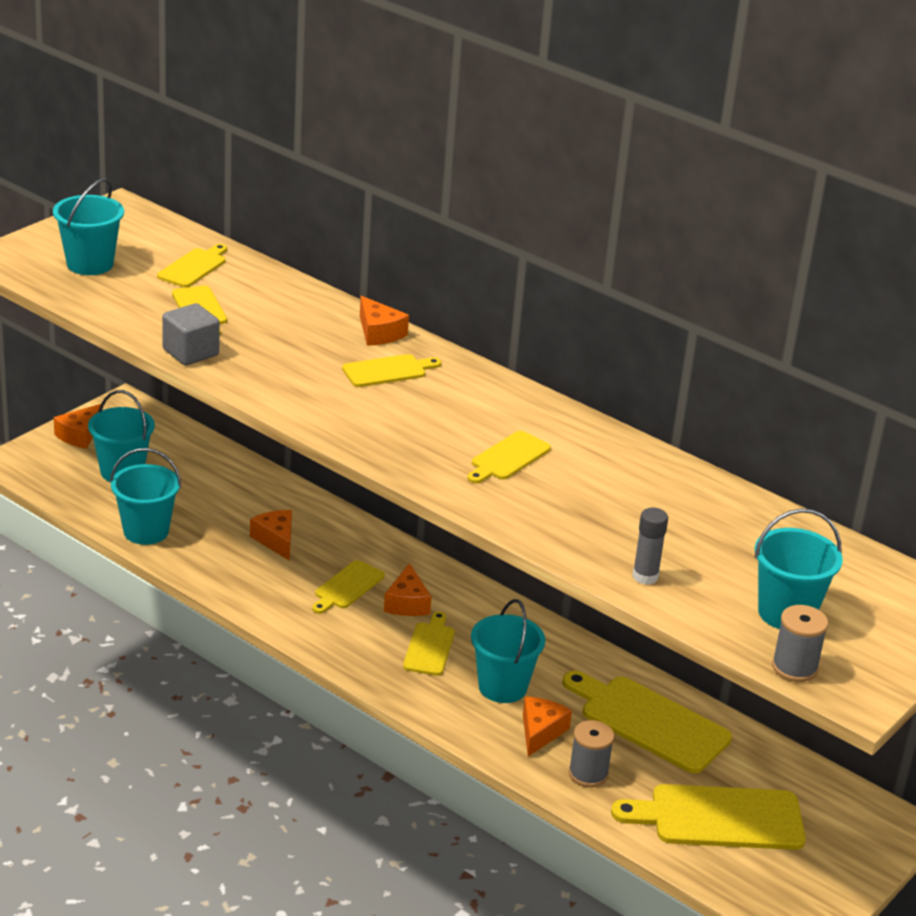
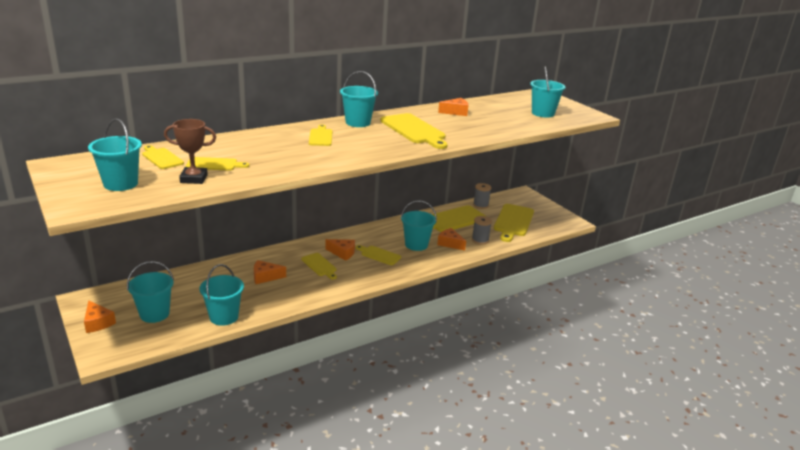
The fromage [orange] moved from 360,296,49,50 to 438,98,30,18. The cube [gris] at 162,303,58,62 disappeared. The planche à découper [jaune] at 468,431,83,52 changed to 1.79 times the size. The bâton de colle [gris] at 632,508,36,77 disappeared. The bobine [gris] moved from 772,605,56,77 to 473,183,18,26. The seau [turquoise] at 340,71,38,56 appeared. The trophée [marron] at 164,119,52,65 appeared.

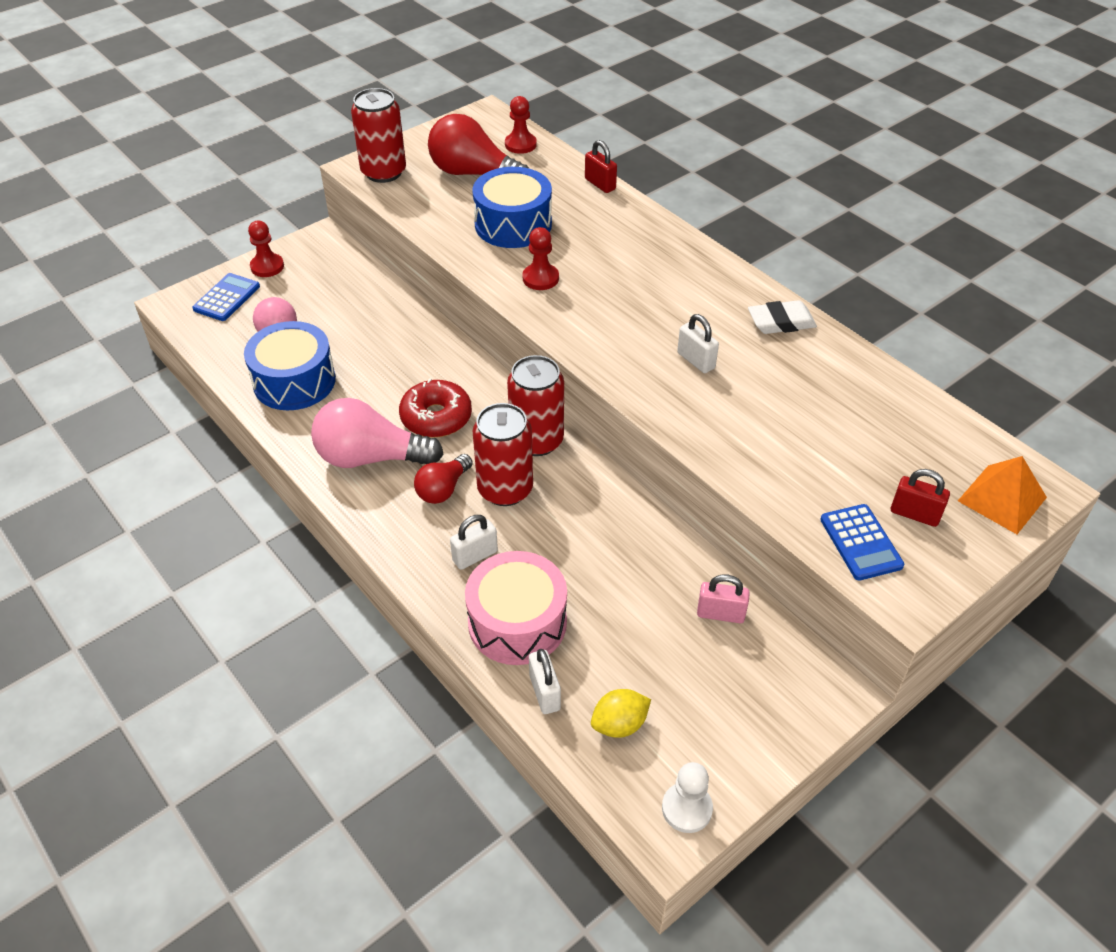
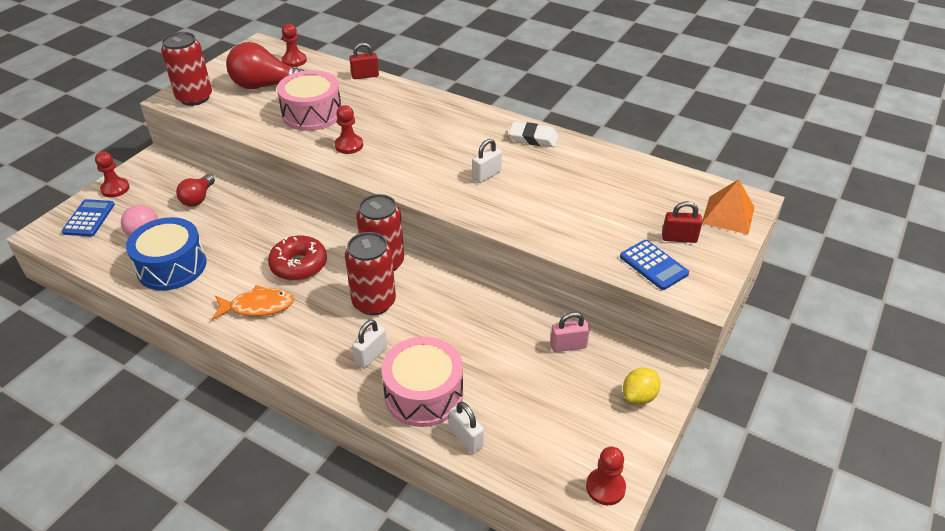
The cadenas [rouge] at 585,140,32,53 turned 45 degrees counterclockwise. The tambour [bleu] at 472,167,80,81 became the tambour [rose] at 277,70,64,61. The gomme [blanc] at 748,300,69,34 turned 45 degrees clockwise. The cadenas [blanc] at 677,314,42,59 turned 75 degrees counterclockwise. The ampoule [rose] at 311,398,133,70 was replaced by the poisson [orange] at 212,285,82,35. The ampoule [rouge] moved from 414,454,59,50 to 176,174,39,33. The citron [jaune] moved from 591,689,60,49 to 623,368,37,37. The pion [blanc] at 662,762,51,71 became the pion [rouge] at 586,447,40,58.

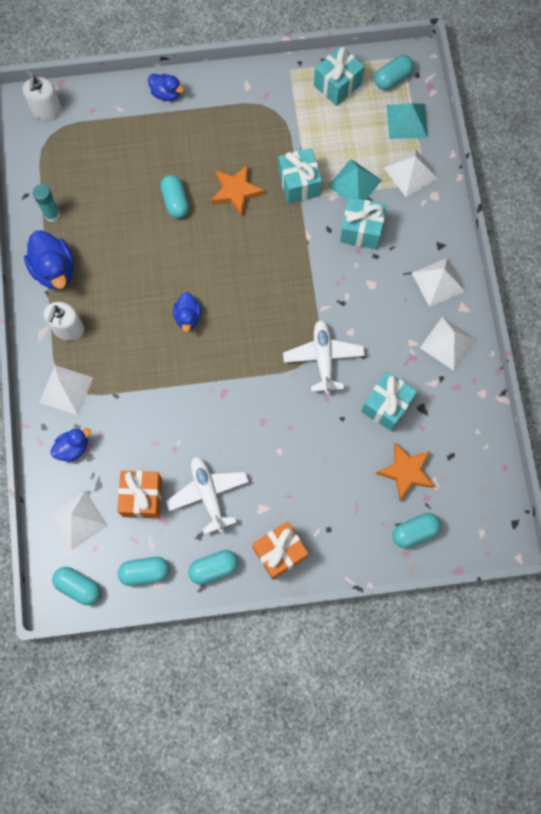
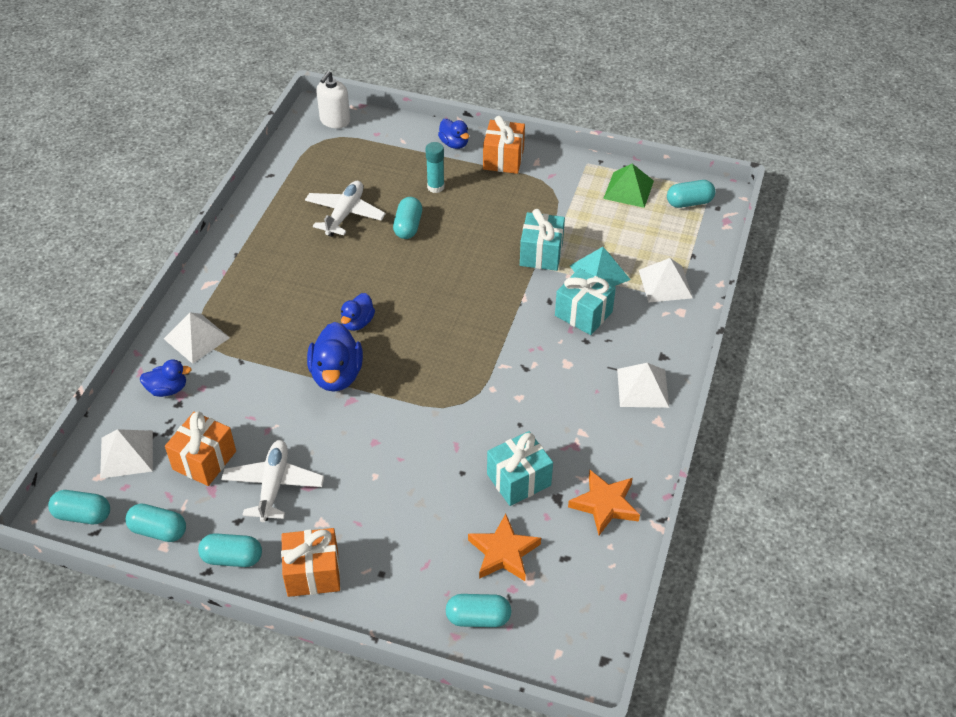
The cadeau [turquoise] at 314,46,50,60 was replaced by the pyramide [vert] at 603,164,51,44. The pyramide [turquoise] at 387,103,41,36 disappeared. The étoile [orange] moved from 211,164,53,53 to 568,470,72,65. The bâton de colle [turquoise] moved from 33,184,27,38 to 425,142,20,51. The canard [bleu] moved from 24,230,50,60 to 307,322,56,70. The distributeur de savon [blanc] at 44,302,40,39 disappeared. The pyramide [blanc] at 420,317,56,54 disappeared. The avion [blanc] moved from 283,320,82,74 to 305,181,81,56. The gélule [turquoise] at 52,567,49,38 turned 45 degrees counterclockwise. The cadeau [orange] at 483,116,42,58 appeared.

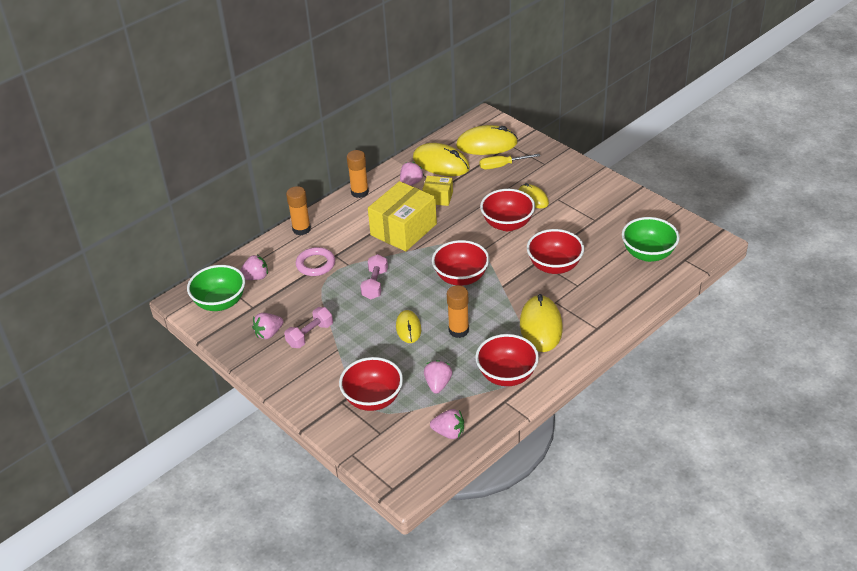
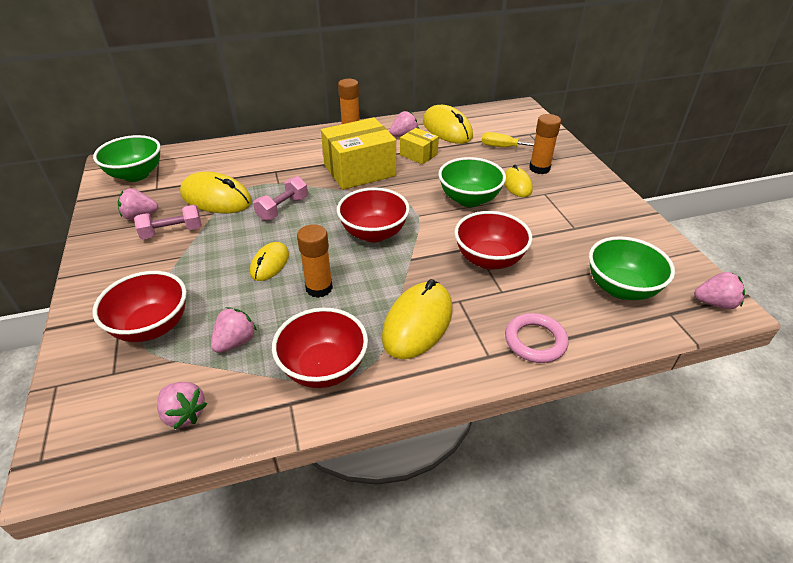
The souris [jaune] moved from 456,125,62,30 to 180,172,72,41. The bâton de colle [orange] moved from 286,186,25,49 to 529,114,32,60. The bol [rouge] at 480,189,55,42 became the bol [vert] at 438,157,68,50. The anneau [rose] moved from 296,247,39,29 to 505,313,64,50. The fraise [rose] moved from 240,255,28,25 to 694,272,51,37.

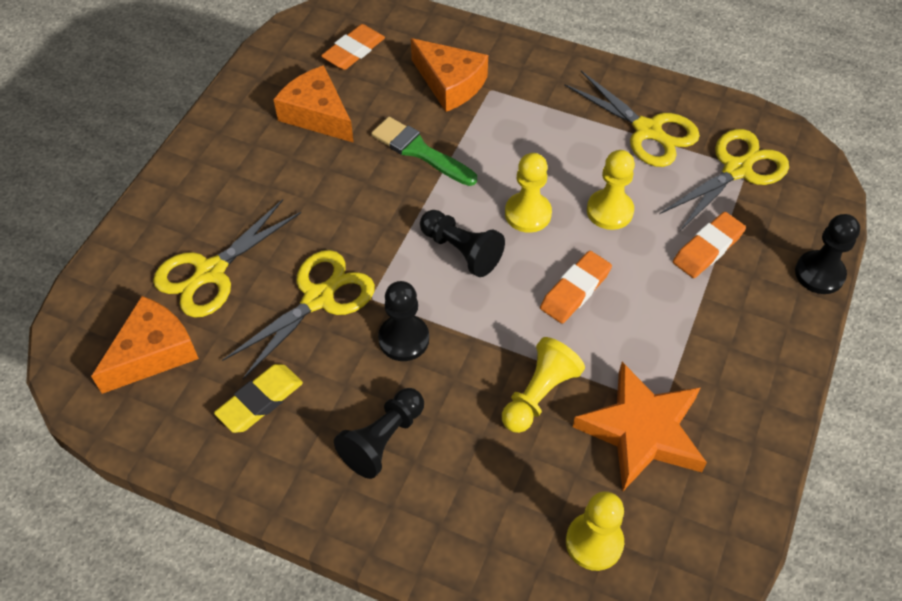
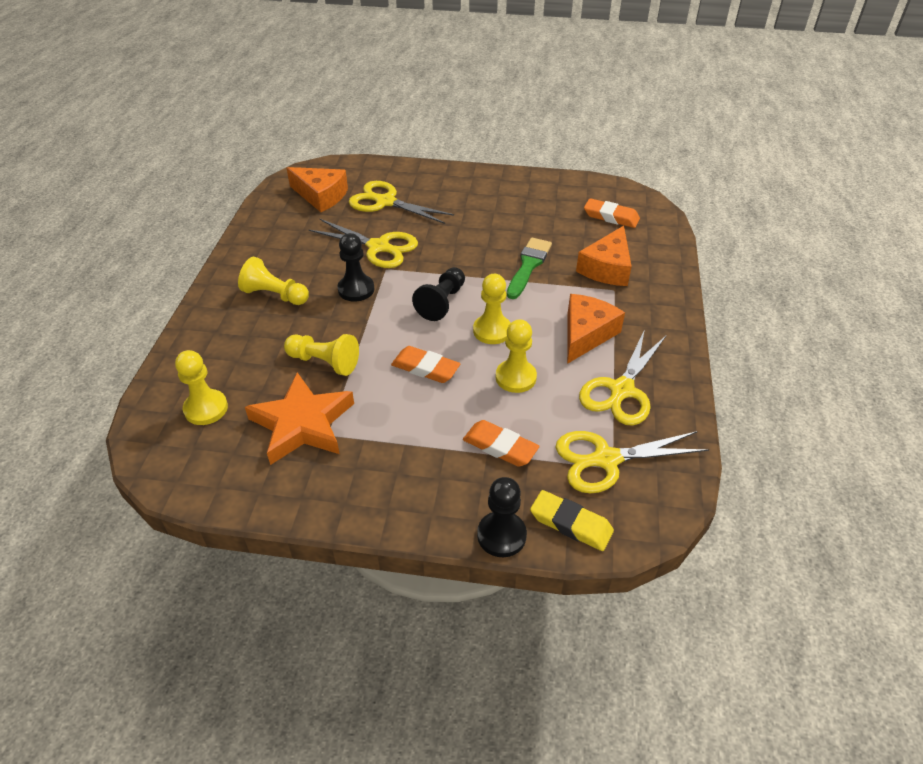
The fromage [orange] moved from 273,65,81,78 to 567,294,58,70. The ciseaux [jaune] at 659,129,130,102 turned 135 degrees clockwise. The gomme [jaune] moved from 214,364,89,69 to 530,490,84,61. The pion [noir] at 334,388,90,91 became the pion [jaune] at 238,257,71,48.

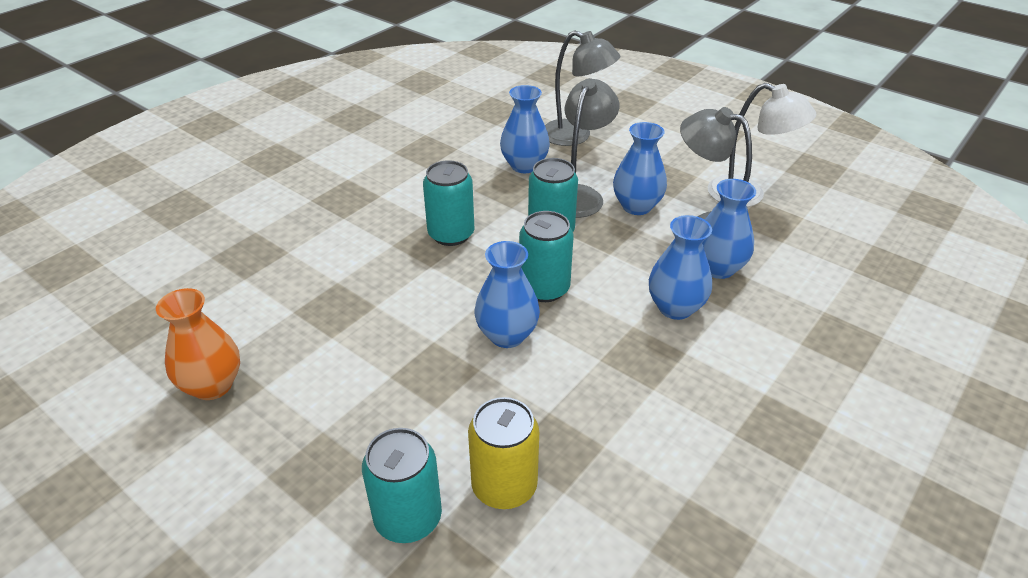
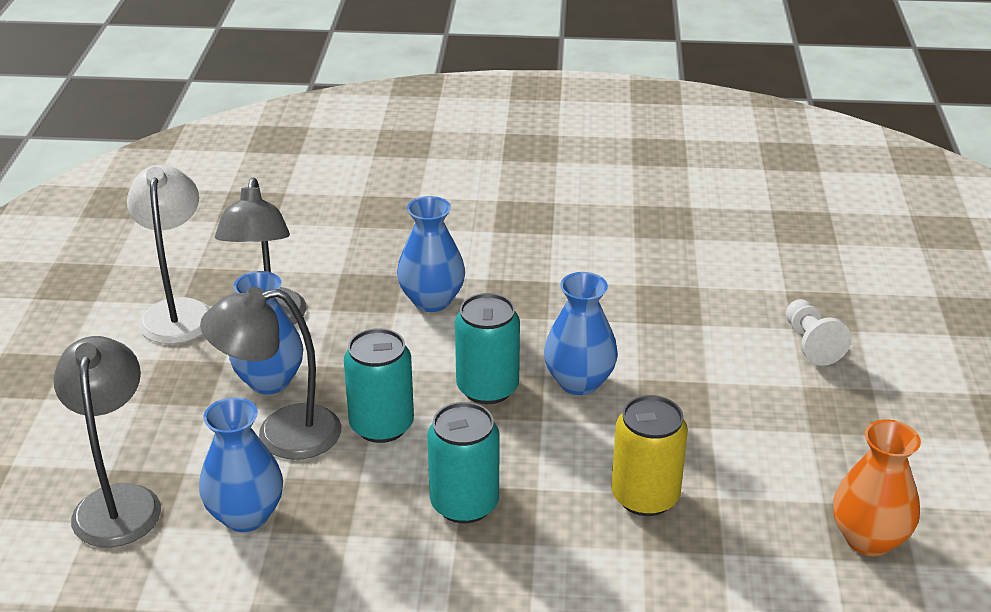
The vase [bleu] at 702,179,54,100 disappeared. The canette [jaune] moved from 468,397,71,112 to 611,395,77,121. The canette [turquoise] at 362,428,80,115 was replaced by the pion [blanc] at 786,299,66,67.

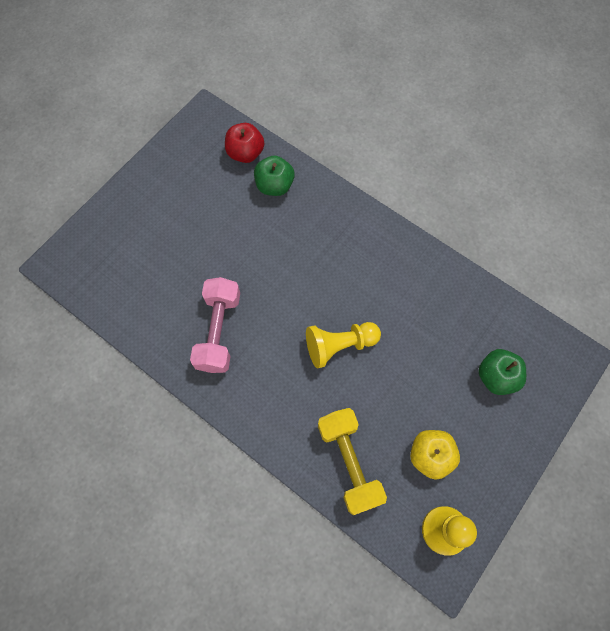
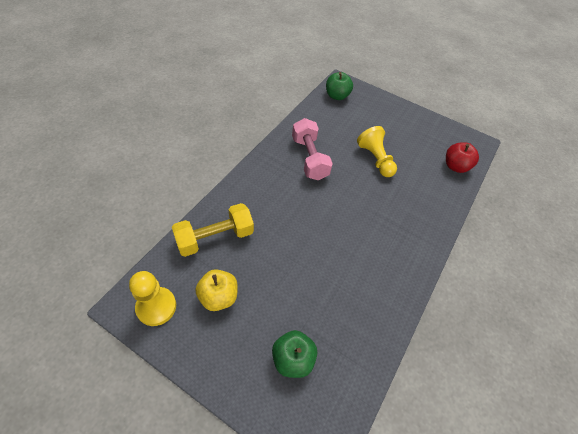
The pomme [vert] moved from 254,156,41,40 to 326,72,27,28. The haltère [rose] at 190,277,50,96 turned 75 degrees clockwise. The pion [jaune] moved from 306,322,75,47 to 357,126,40,51.

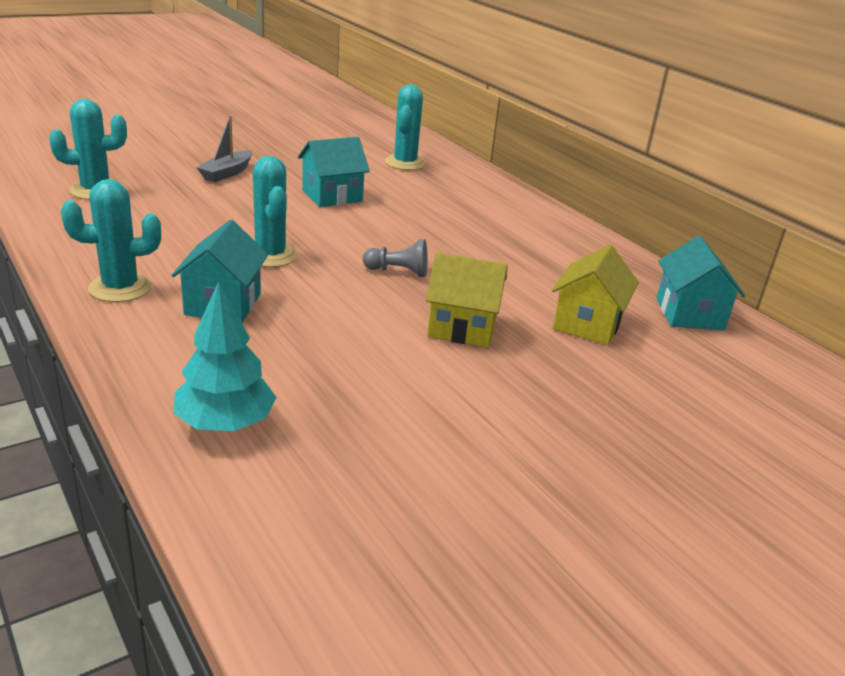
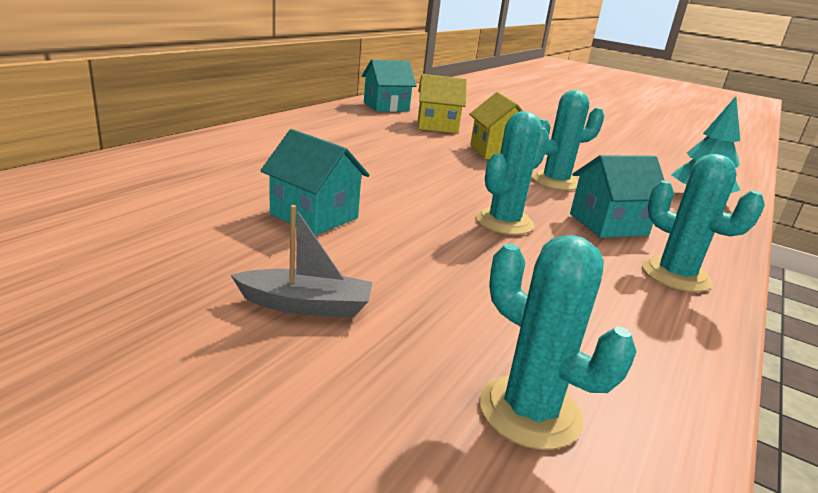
The cactus [turquoise] moved from 385,84,41,86 to 532,90,72,100. The pion [gris] at 363,239,65,38 disappeared.

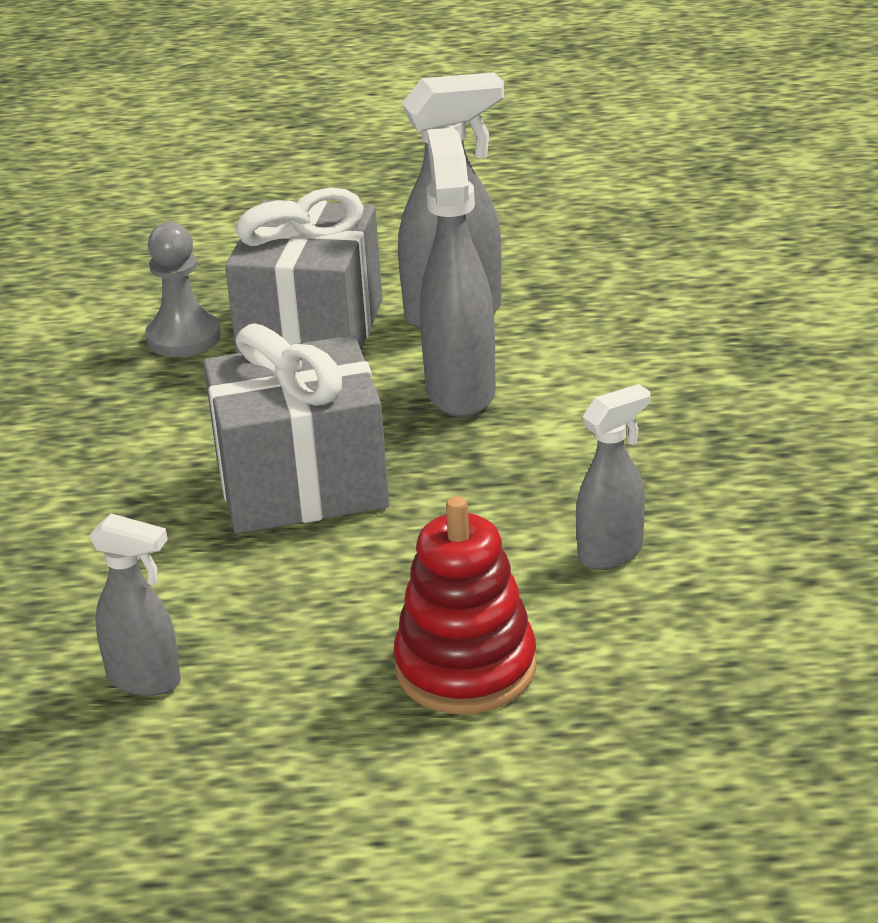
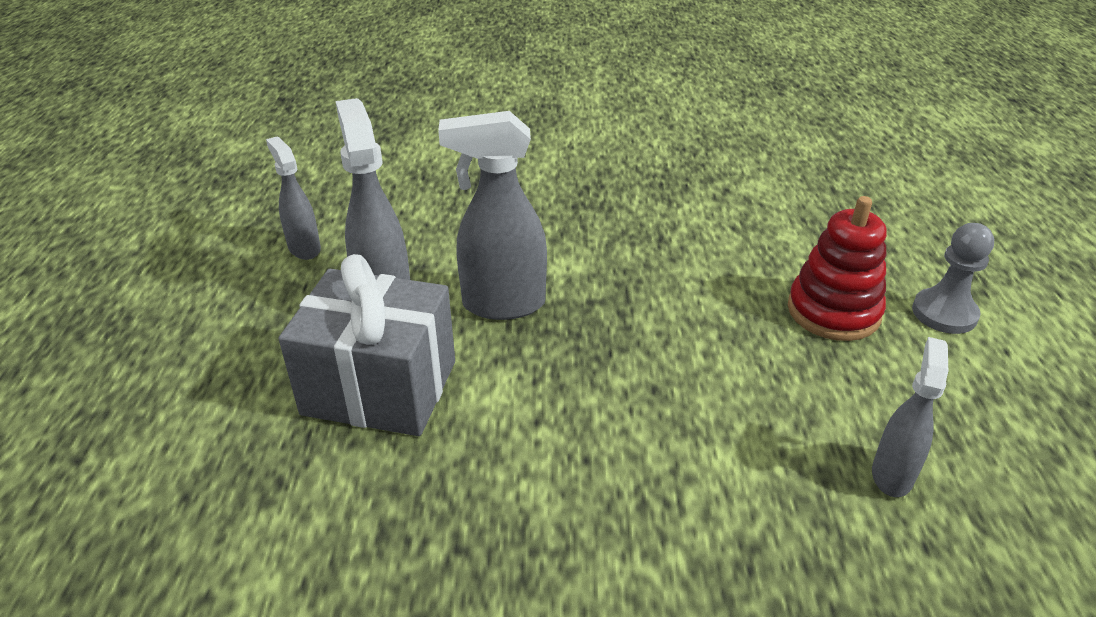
The pion [gris] moved from 145,222,76,135 to 912,223,82,111. The cadeau [gris] at 203,323,186,211 disappeared. The vaporisateur [gris] moved from 576,384,74,185 to 266,136,55,124.

